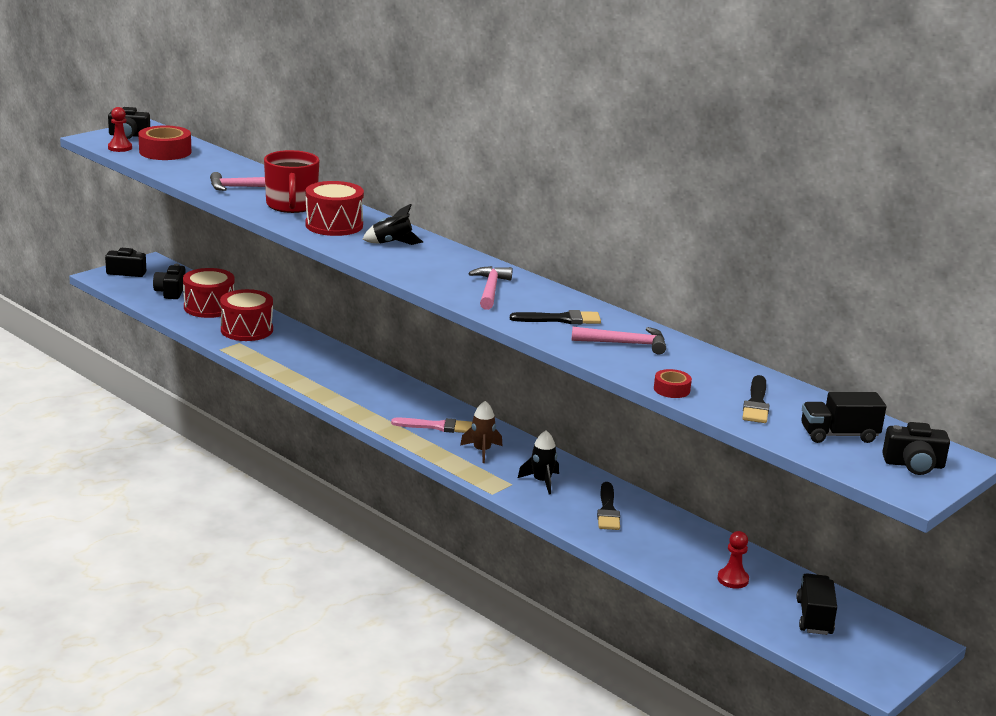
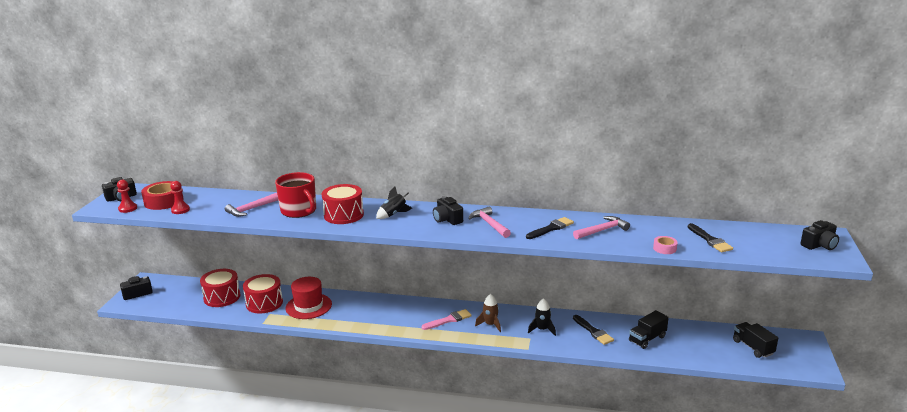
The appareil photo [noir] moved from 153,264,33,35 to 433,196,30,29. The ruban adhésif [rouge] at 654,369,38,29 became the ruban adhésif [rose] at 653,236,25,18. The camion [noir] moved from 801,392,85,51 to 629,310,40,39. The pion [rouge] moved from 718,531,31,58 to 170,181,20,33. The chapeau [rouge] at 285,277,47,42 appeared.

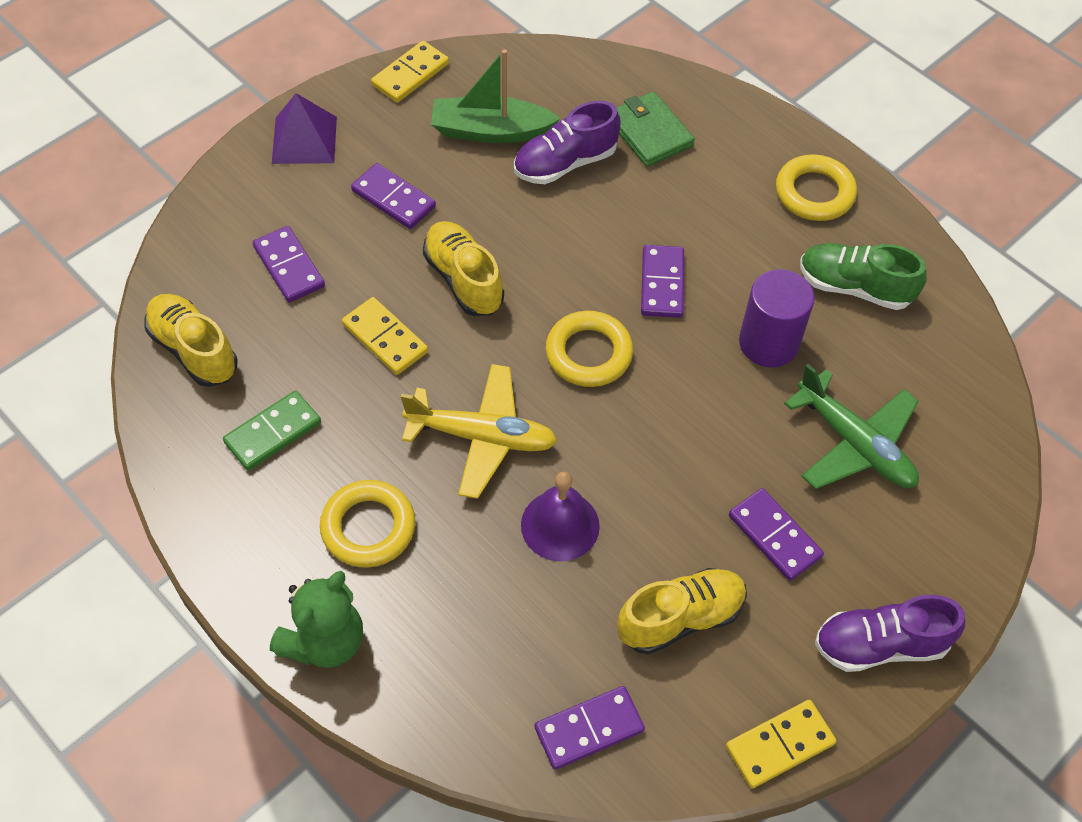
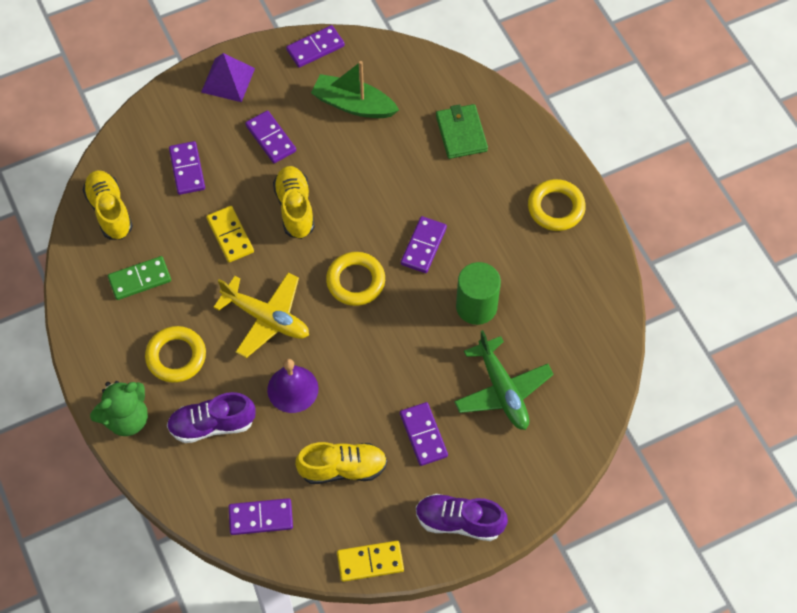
The domino [jaune] at 371,41,78,62 became the domino [violet] at 286,25,59,43. The chaussure [violet] moved from 514,101,107,83 to 167,392,89,51. The chaussure [vert] at 800,243,127,67 disappeared. The cylindre [violet] at 739,269,76,98 became the cylindre [vert] at 456,262,45,63.

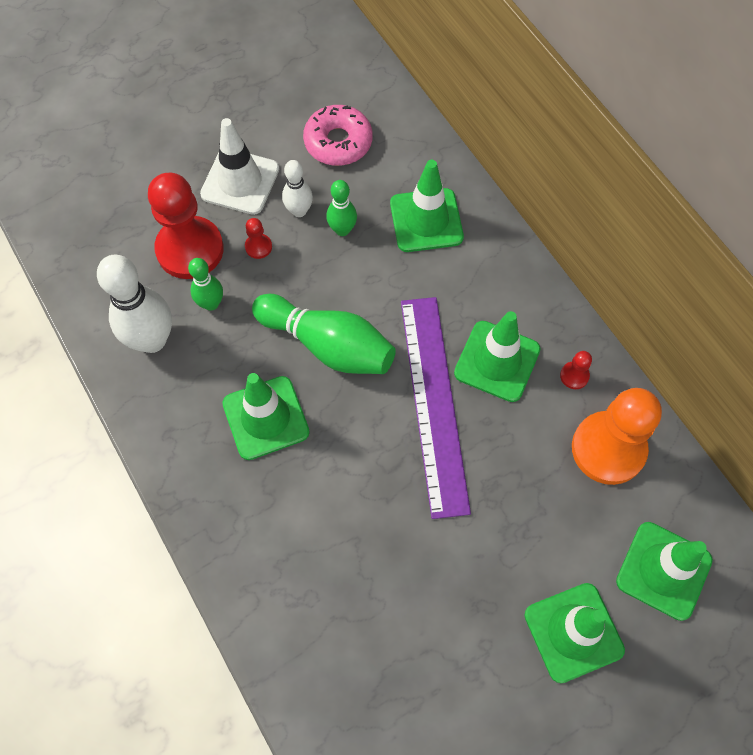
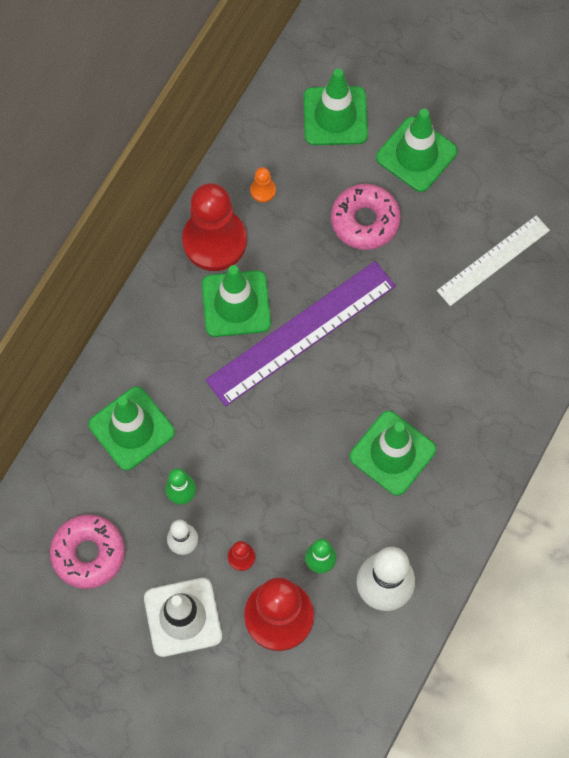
The quille [vert] at 252,294,144,80 disappeared. The pion [rouge] at 560,351,32,38 changed to 2.49 times the size. The pion [orange] at 572,388,90,97 changed to 0.40 times the size. The beignet [rose] at 331,184,70,66 appeared. The règle [blanc] at 437,215,113,91 appeared.

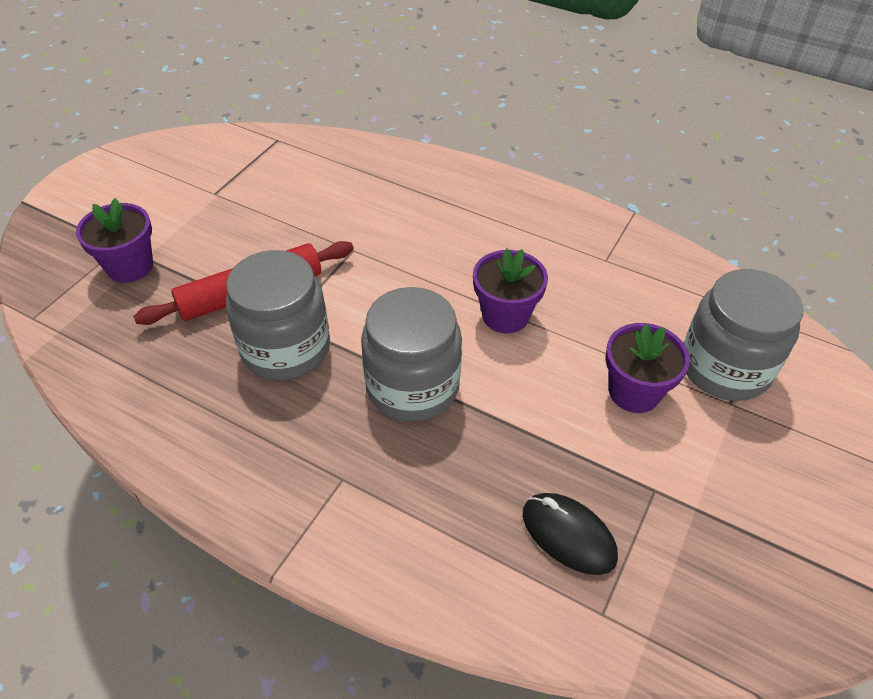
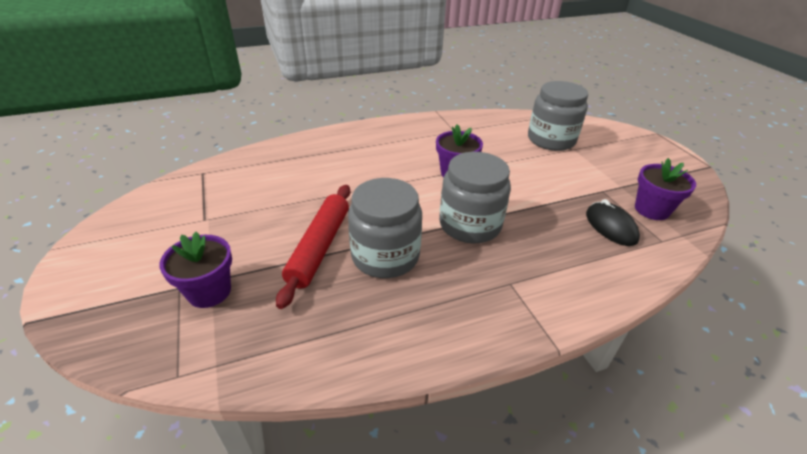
The pot de fleurs [violet] moved from 605,323,85,90 to 635,158,61,62. The souris [noir] at 523,493,95,82 turned 75 degrees clockwise.

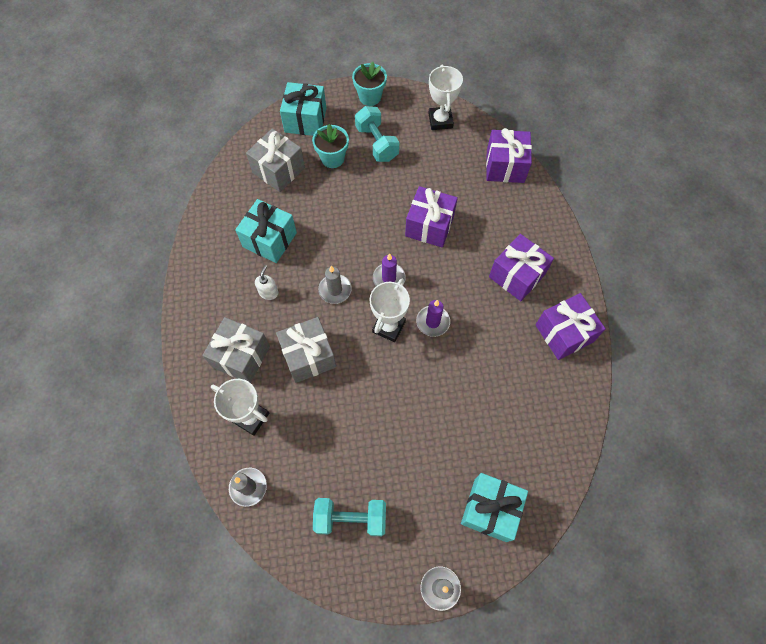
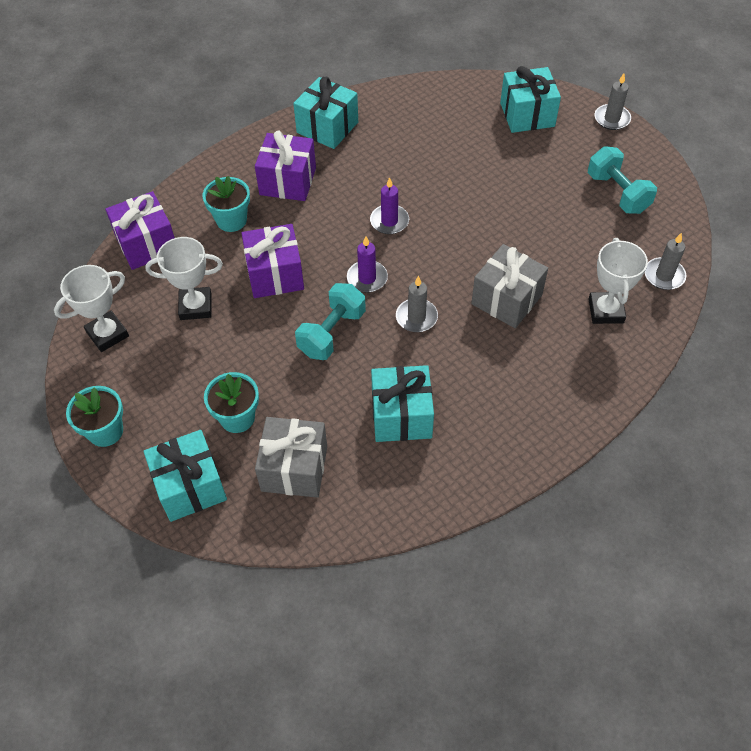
The haltère [turquoise] moved from 355,106,45,56 to 295,283,71,77. The distributeur de savon [blanc] at 255,265,24,35 disappeared. The trophée [blanc] moved from 369,279,41,63 to 145,237,78,83. The cadeau [violet] at 535,293,71,67 became the cadeau [turquoise] at 293,77,65,72. The cadeau [gris] at 203,317,67,66 disappeared. The pot de fleurs [turquoise] at 203,176,47,56 appeared.

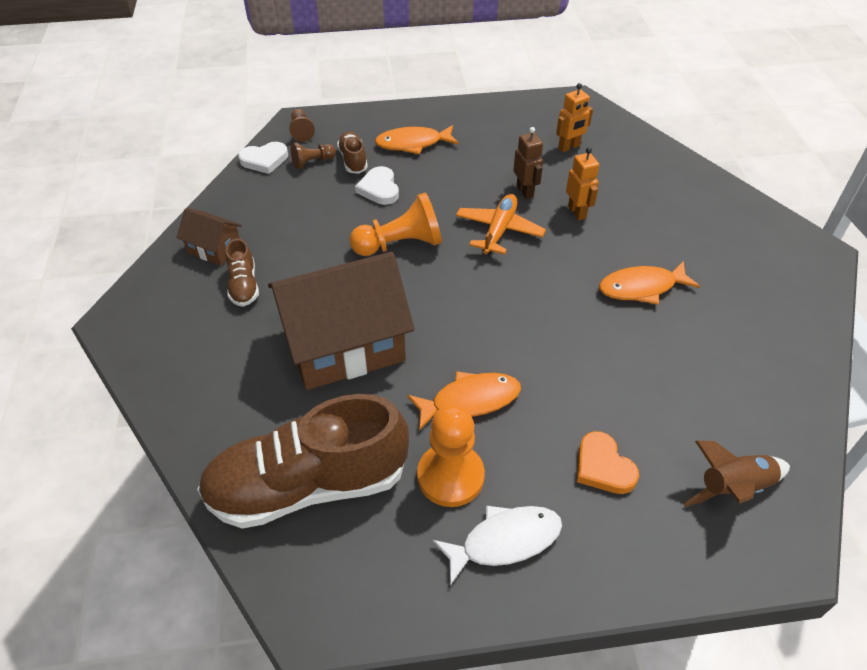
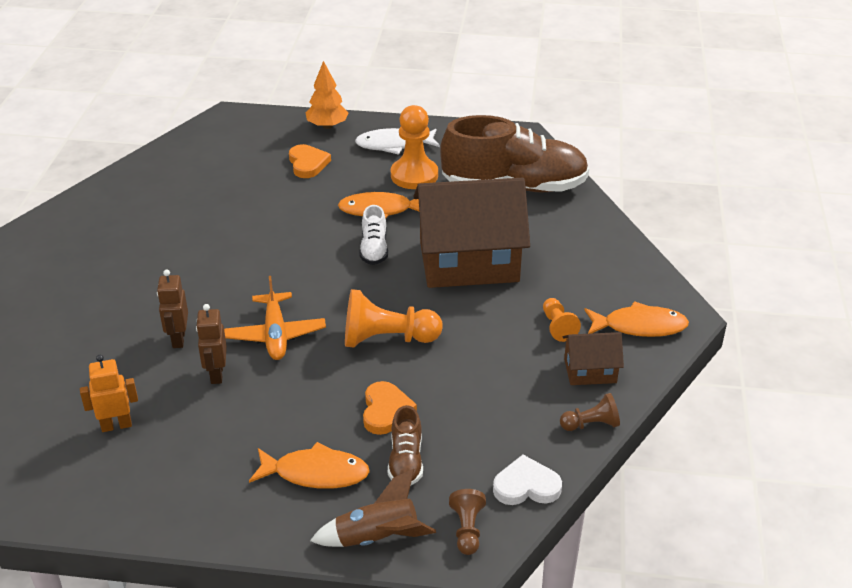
The pion [marron] moved from 291,142,45,27 to 560,393,60,38. The robot [orange] at 566,147,33,73 became the robot [marron] at 157,269,31,79. The cœur [blanc] at 355,166,44,39 became the cœur [orange] at 363,381,54,54. The avion [orange] at 456,194,90,61 turned 45 degrees counterclockwise. The maison [marron] at 176,208,66,58 turned 45 degrees counterclockwise. The chaussure [marron] at 226,238,33,69 was replaced by the pion [orange] at 543,298,38,44. The poisson [orange] moved from 599,261,101,44 to 585,301,104,36. The fusée [marron] moved from 684,441,106,66 to 310,469,126,78. The arbre [orange] at 306,61,43,68 appeared. The chaussure [blanc] at 359,205,29,60 appeared.

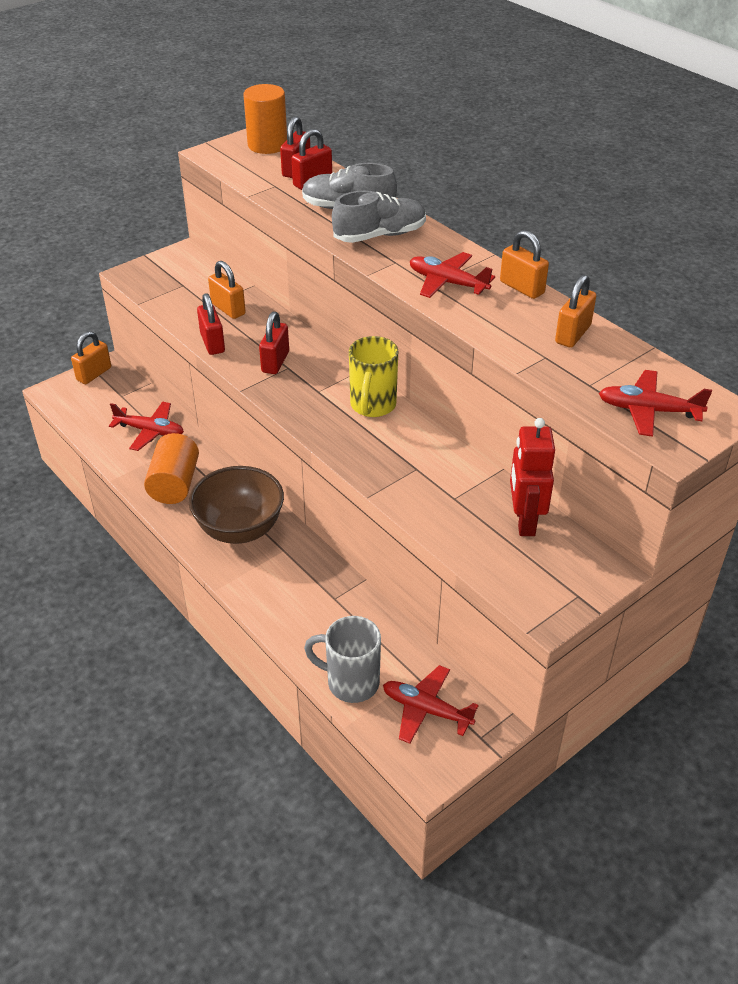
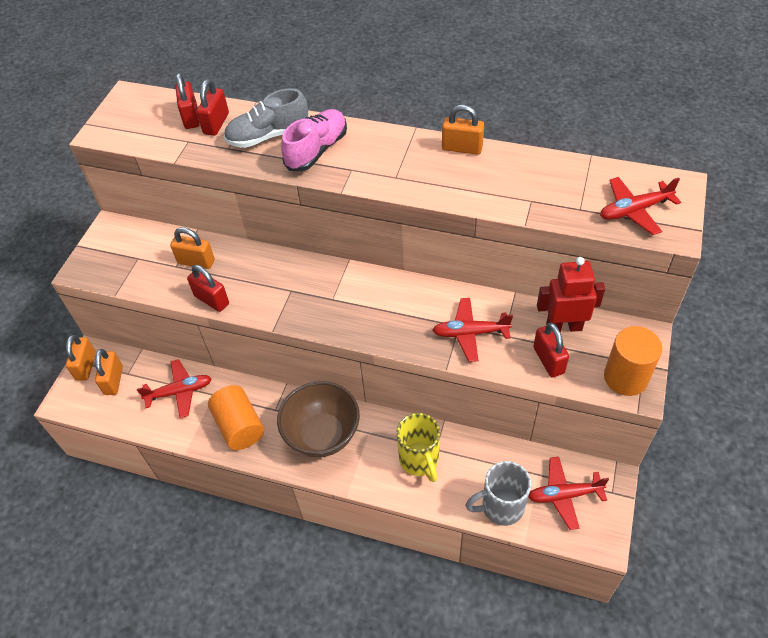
The cylindre [orange] moved from 243,84,44,70 to 604,326,58,70. The chaussure [gris] at 332,190,94,53 became the chaussure [rose] at 281,109,66,62. The avion [rouge] moved from 410,252,85,46 to 432,298,81,64. The cadenas [orange] moved from 555,275,41,73 to 95,349,28,46. The cadenas [rouge] moved from 259,312,30,62 to 533,322,36,55. The tasse [jaune] moved from 349,336,49,81 to 397,413,43,69. The robot [rouge] at 510,418,45,118 turned 120 degrees clockwise.

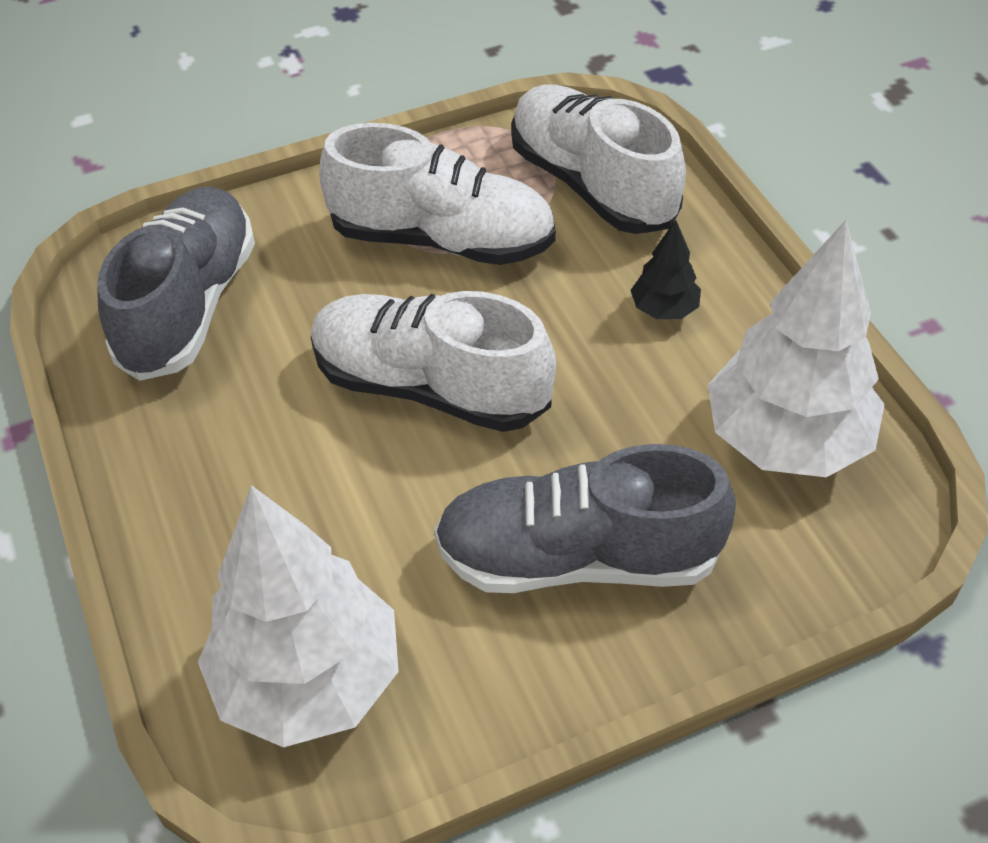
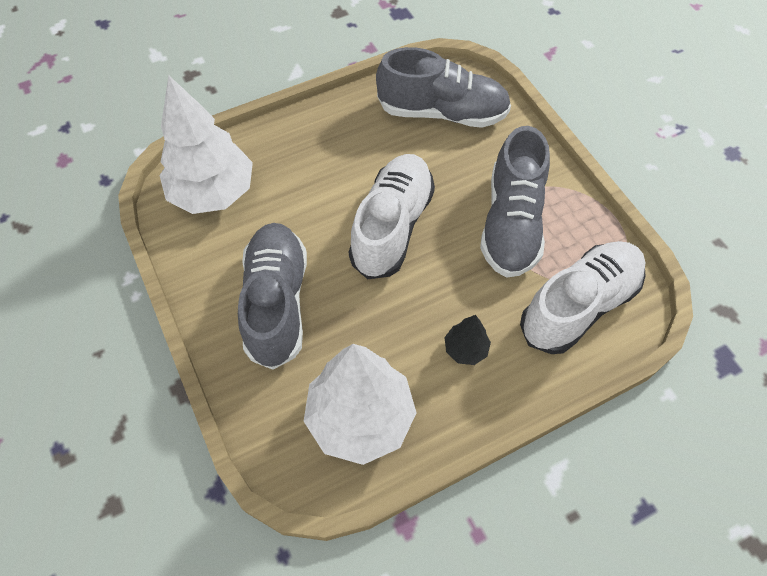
The chaussure [blanc] at 319,123,237,142 became the chaussure [gris] at 480,126,70,152.

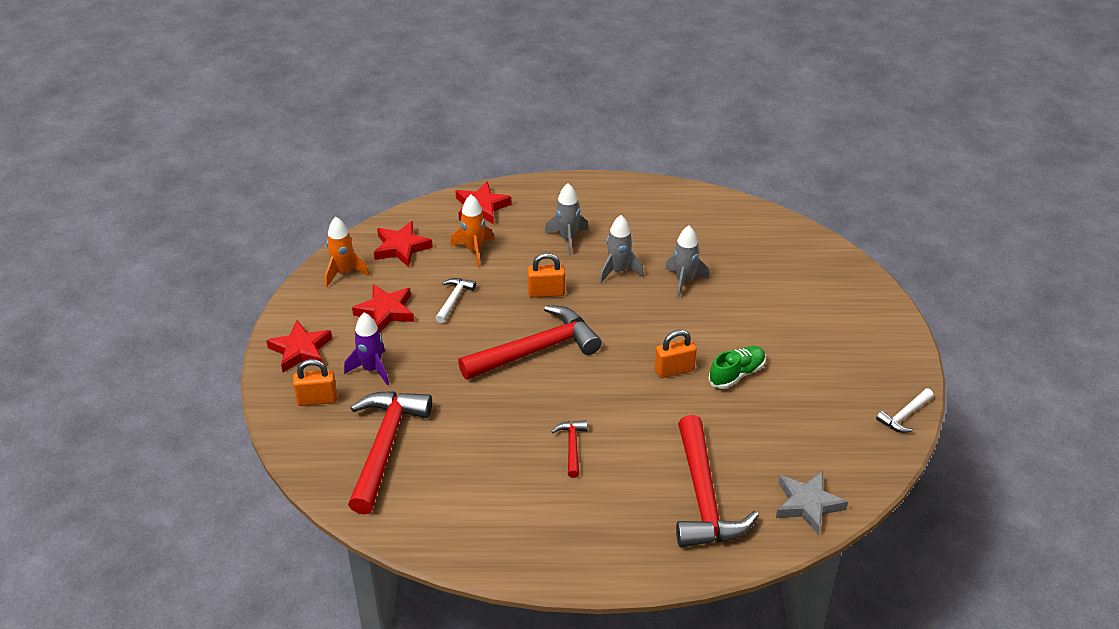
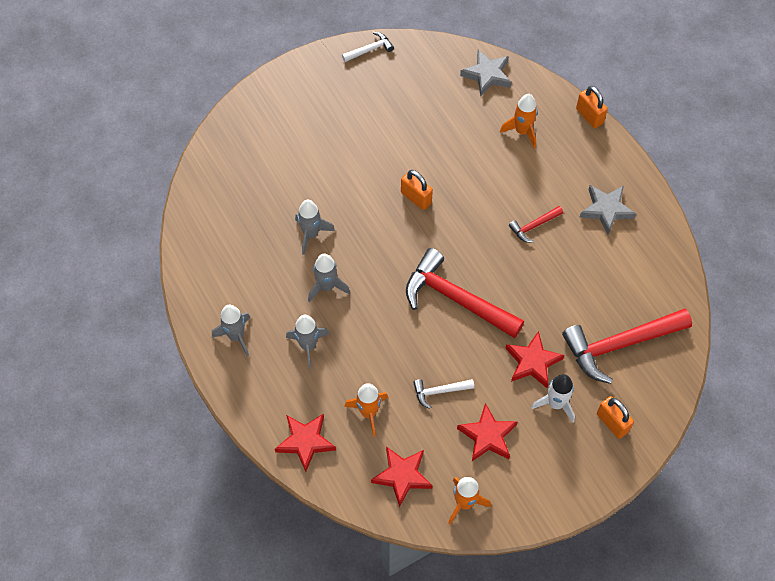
The cadenas [orange] moved from 528,253,37,45 to 576,86,32,42. The fusée [violet] at 344,313,45,72 became the fusée [blanc] at 531,374,44,49. The étoile [rouge] moved from 266,320,66,53 to 505,331,59,57. The chaussure [vert] at 709,346,57,43 disappeared. The marteau [blanc] at 876,388,58,45 turned 45 degrees counterclockwise. The marteau [rouge] at 676,415,83,132 was replaced by the fusée [orange] at 500,94,37,54. The étoile [gris] at 580,185,56,50 appeared. The fusée [gris] at 212,305,39,51 appeared.

